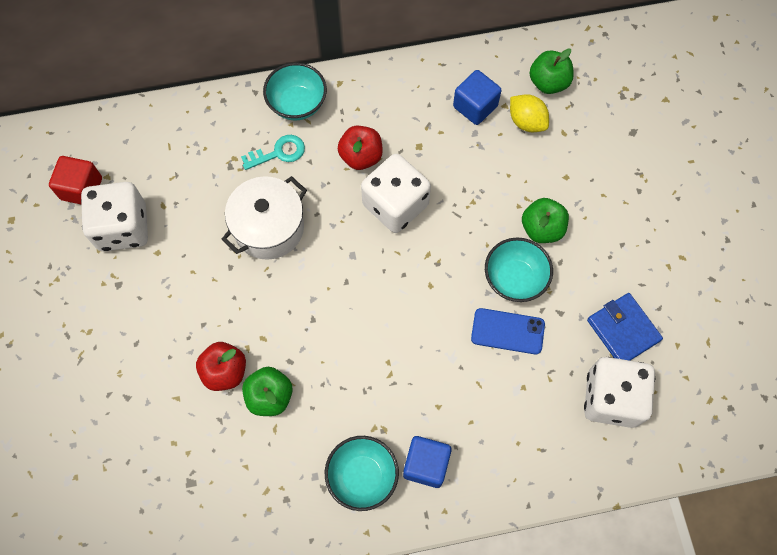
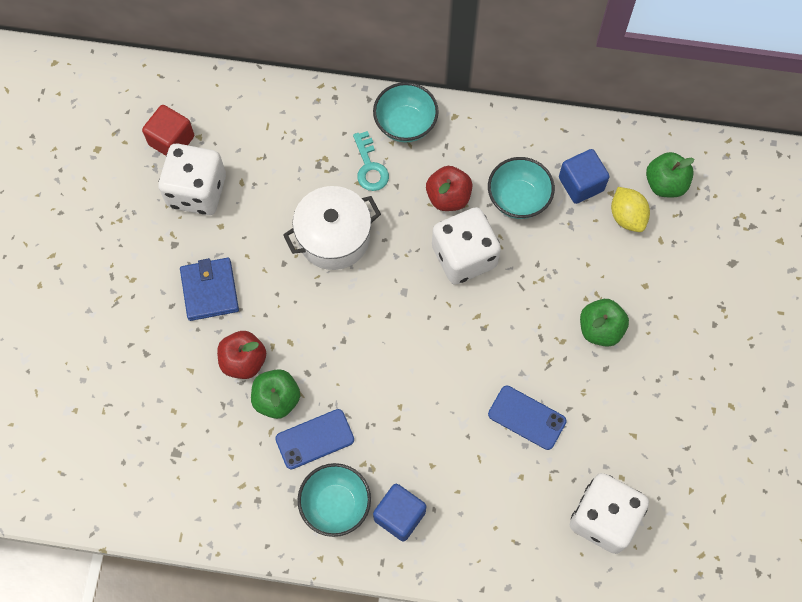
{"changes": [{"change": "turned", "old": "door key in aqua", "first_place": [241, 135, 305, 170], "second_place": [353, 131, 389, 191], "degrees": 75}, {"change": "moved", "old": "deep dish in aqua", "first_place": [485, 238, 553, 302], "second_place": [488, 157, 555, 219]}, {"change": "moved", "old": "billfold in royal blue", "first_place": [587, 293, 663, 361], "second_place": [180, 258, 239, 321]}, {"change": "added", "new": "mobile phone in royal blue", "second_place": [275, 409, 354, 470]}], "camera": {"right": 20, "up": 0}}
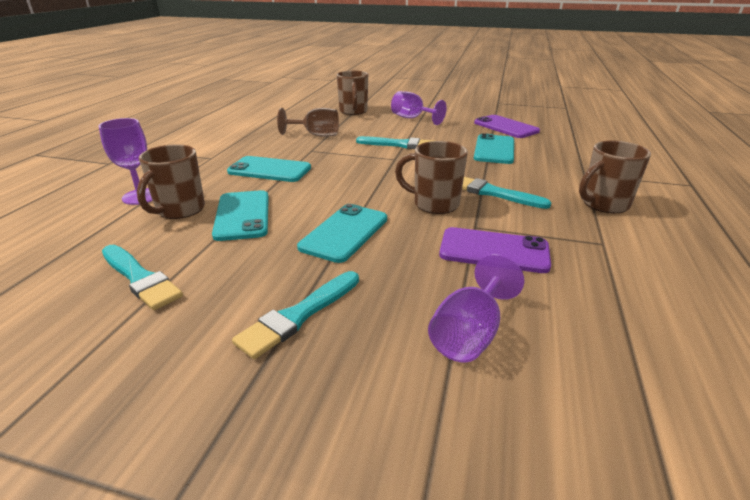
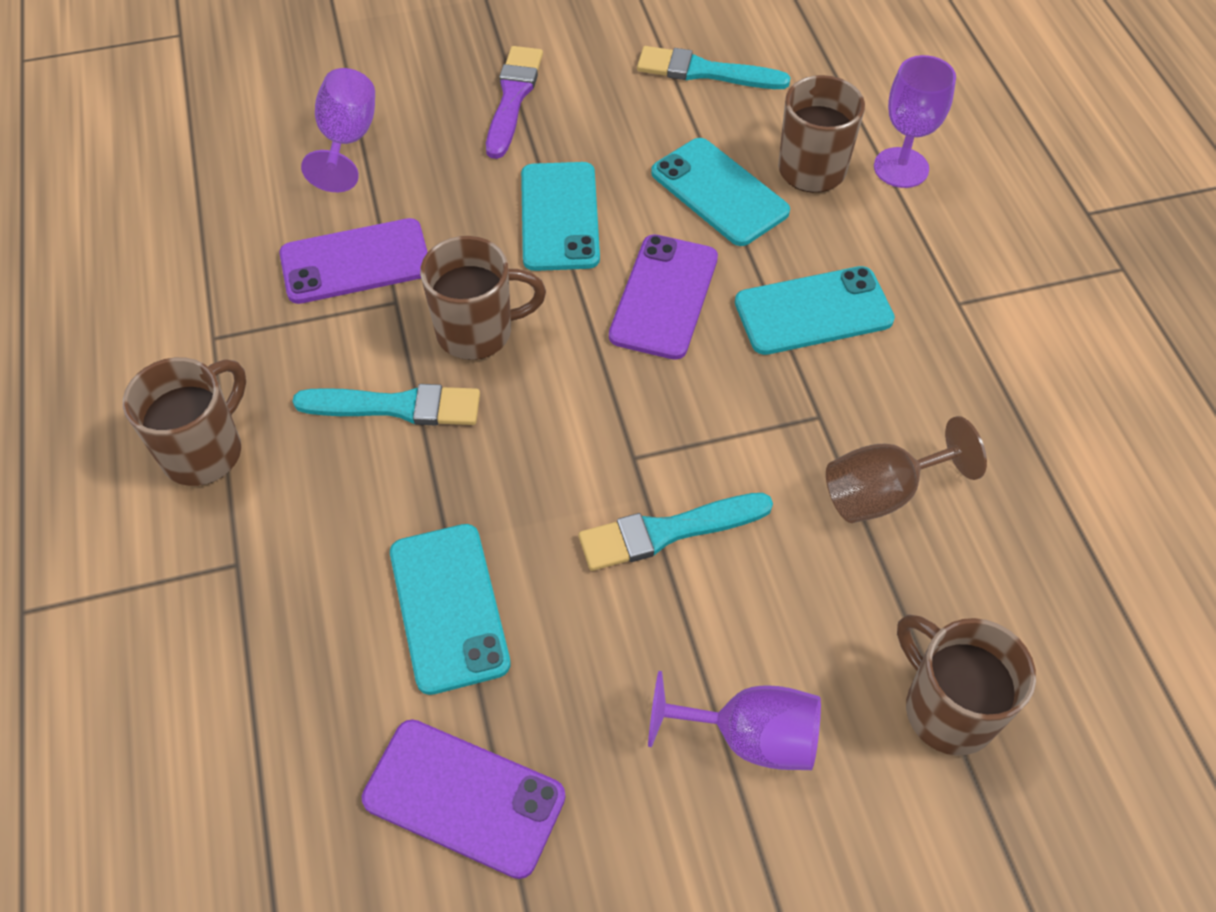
{"changes": [{"change": "recoloured", "old": "paintbrush in aqua", "new": "paintbrush in royal purple", "first_place": [232, 271, 359, 359], "second_place": [486, 46, 543, 159]}, {"change": "added", "new": "mobile phone in royal purple", "second_place": [609, 234, 718, 360]}], "camera": {"right": 150, "up": 25}}
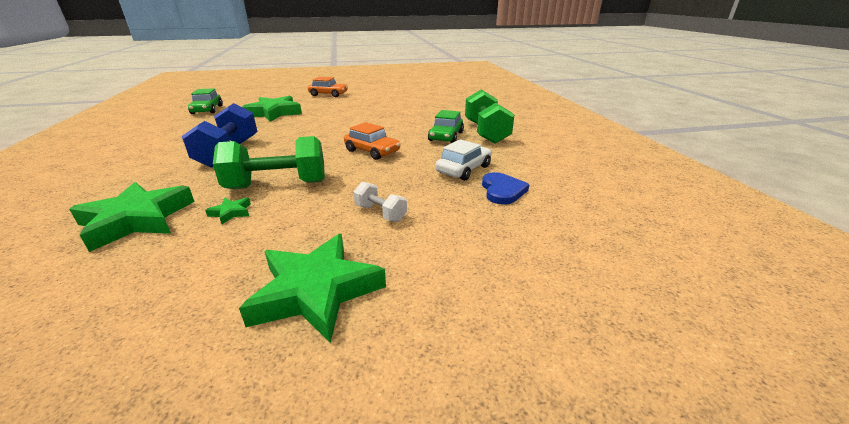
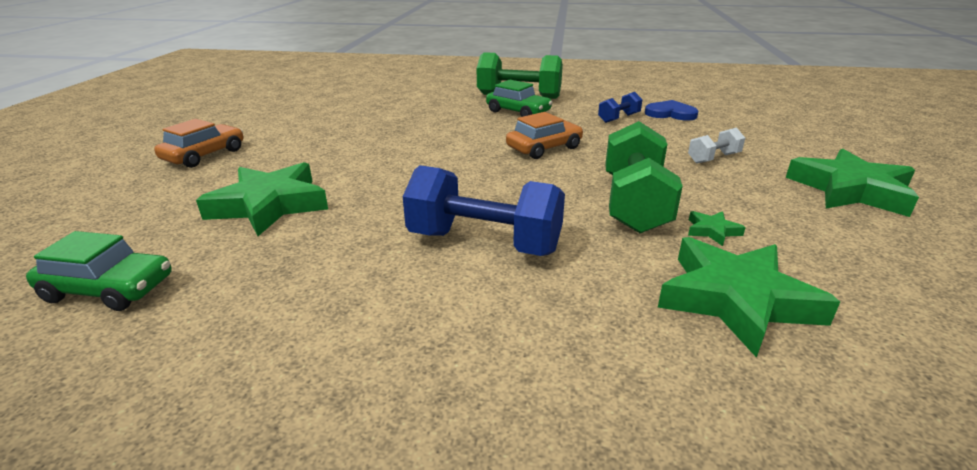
{"changes": [{"change": "replaced", "old": "automobile in white", "new": "free weight in royal blue", "first_place": [435, 139, 492, 181], "second_place": [598, 92, 642, 123]}], "camera": {"right": -70, "up": 0}}
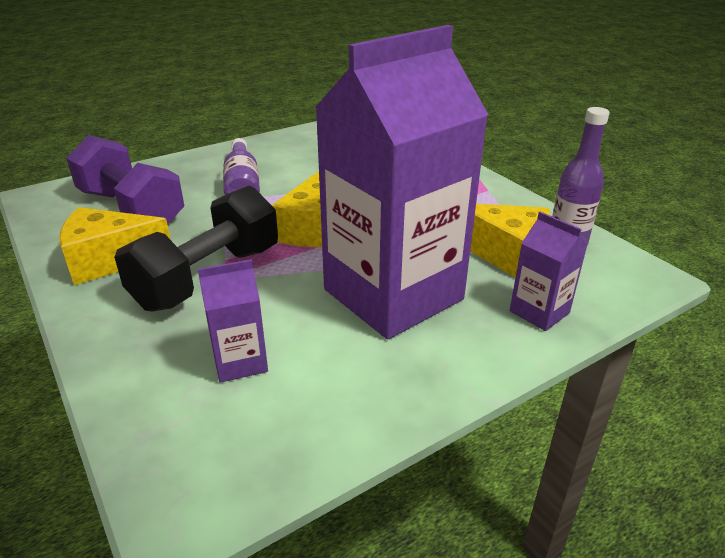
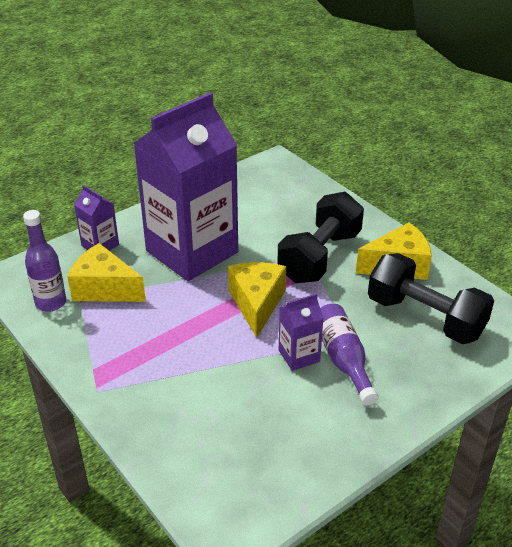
{"changes": [{"change": "recoloured", "old": "free weight in royal purple", "new": "free weight in ebony", "first_place": [66, 135, 184, 225], "second_place": [368, 253, 494, 344]}, {"change": "moved", "old": "juice carton in royal purple", "first_place": [198, 259, 268, 383], "second_place": [279, 294, 324, 371]}], "camera": {"right": 175, "up": 5}}
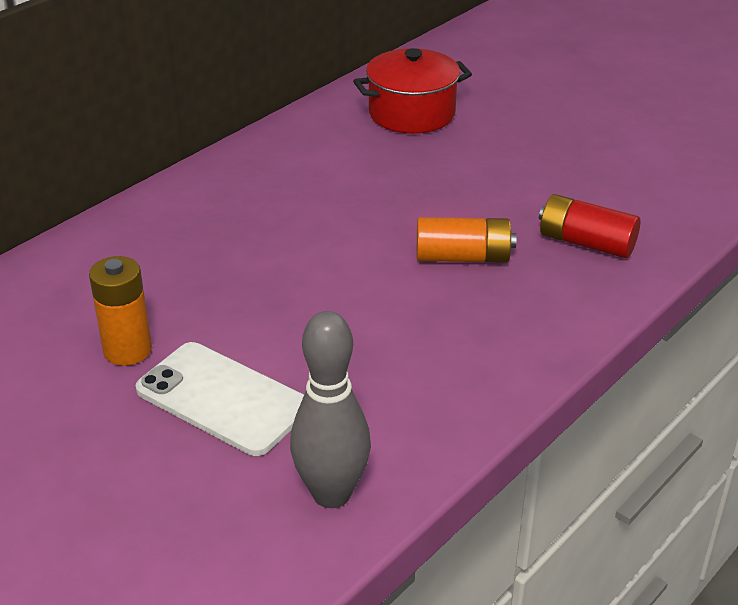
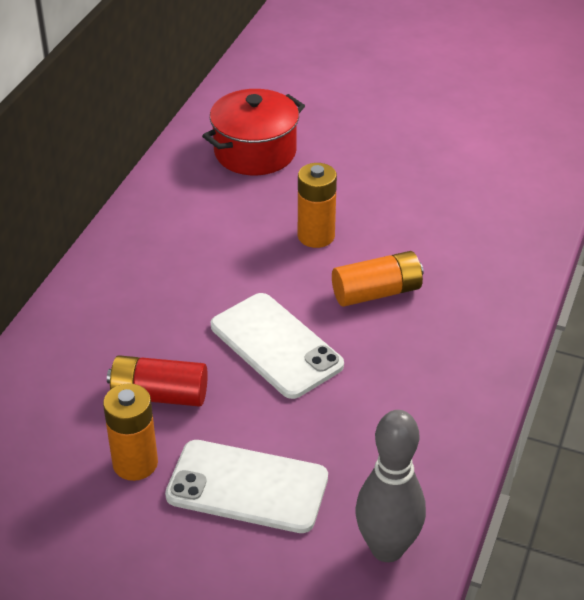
{"changes": [{"change": "moved", "old": "power cell in red", "first_place": [539, 194, 640, 258], "second_place": [107, 355, 208, 407]}, {"change": "added", "new": "mobile phone in white", "second_place": [211, 293, 344, 399]}, {"change": "added", "new": "power cell in bright orange", "second_place": [298, 163, 337, 248]}], "camera": {"right": -20, "up": 5}}
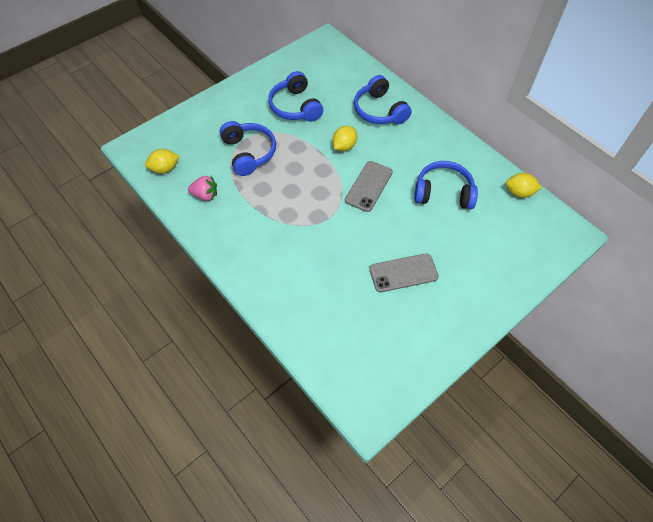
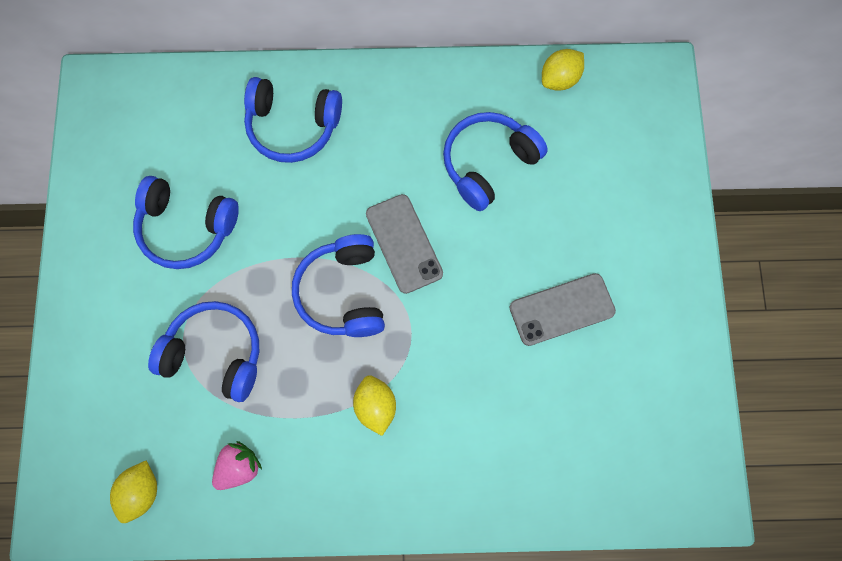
{"changes": [{"change": "moved", "old": "toy lemon in yellow", "first_place": [332, 126, 357, 151], "second_place": [353, 375, 396, 436]}, {"change": "turned", "old": "mobile phone in gray", "first_place": [369, 253, 439, 292], "second_place": [509, 273, 616, 346], "degrees": 45}, {"change": "added", "new": "headphones in royal blue", "second_place": [292, 234, 385, 337]}], "camera": {"right": -50, "up": 15}}
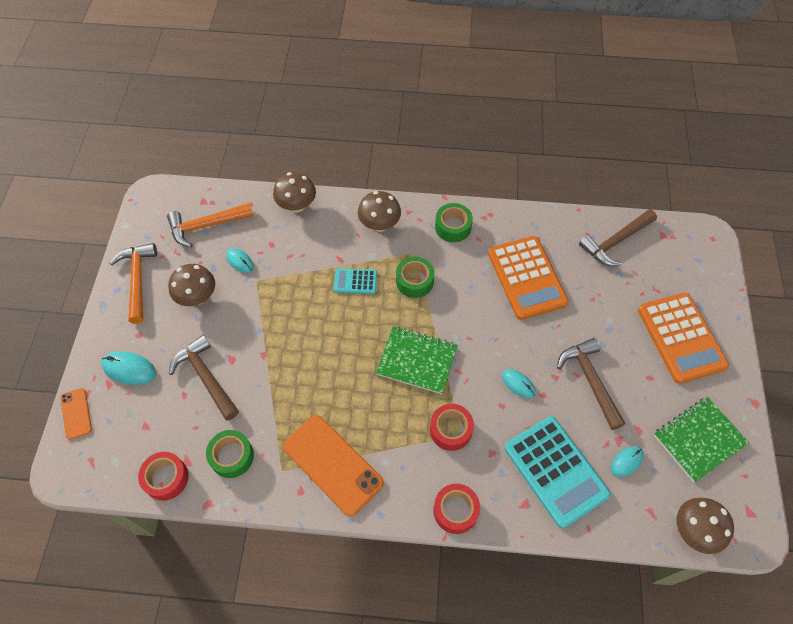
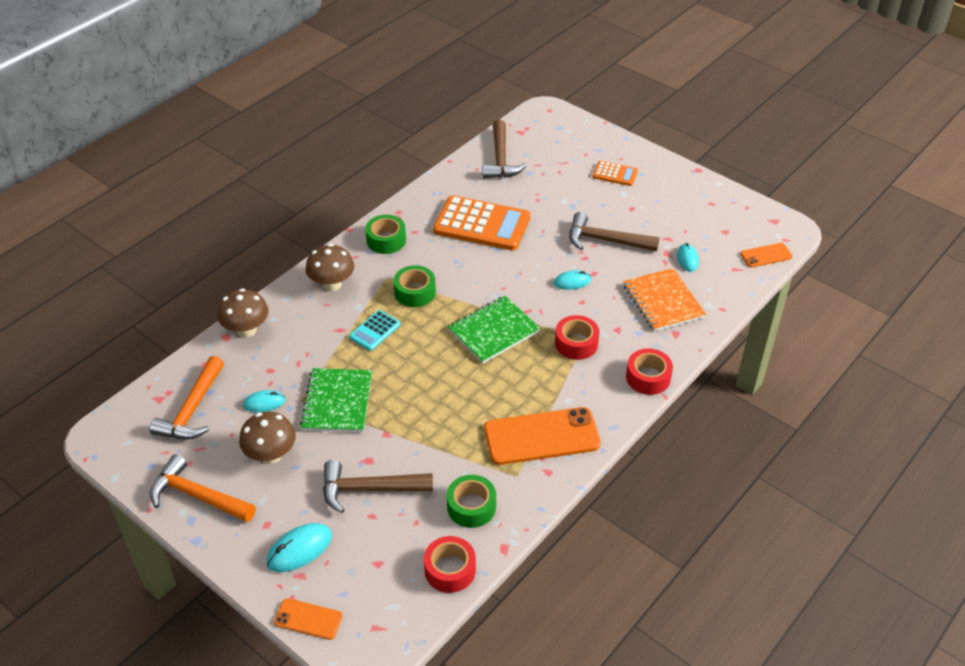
{"changes": [{"change": "replaced", "old": "pocket calculator in aqua", "new": "notepad in bright orange", "first_place": [504, 416, 611, 528], "second_place": [623, 268, 706, 332]}, {"change": "resized", "old": "pocket calculator in bright orange", "first_place": [638, 293, 729, 384], "second_place": [593, 161, 638, 186], "factor": 0.49}, {"change": "moved", "old": "notepad in leaf-green", "first_place": [654, 397, 749, 482], "second_place": [300, 368, 372, 432]}, {"change": "replaced", "old": "fungus in brown", "new": "mobile phone in bright orange", "first_place": [677, 498, 734, 554], "second_place": [740, 243, 793, 267]}], "camera": {"right": -55, "up": -15}}
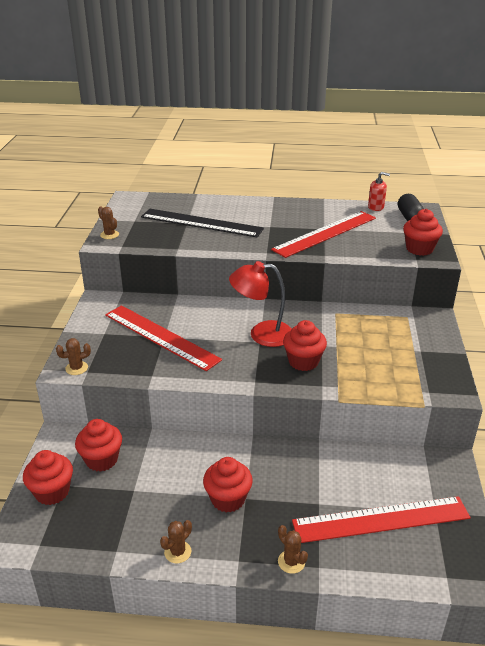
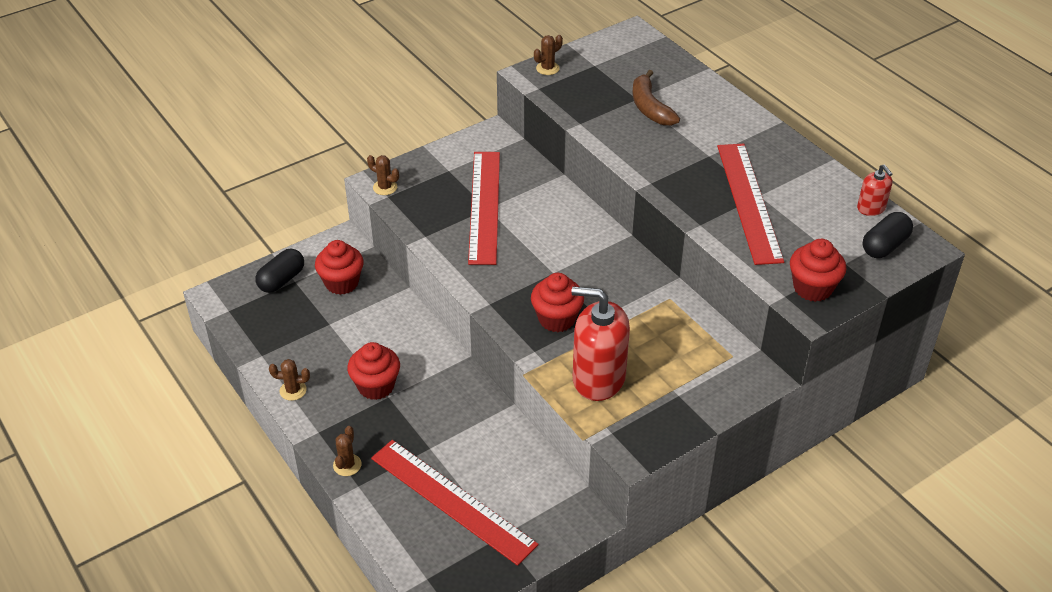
{"changes": [{"change": "replaced", "old": "fairy cake in red", "new": "capsule in ebony", "first_place": [23, 450, 73, 505], "second_place": [255, 249, 304, 293]}, {"change": "turned", "old": "prickly plant in brown", "first_place": [98, 207, 119, 239], "second_place": [534, 35, 563, 75], "degrees": 45}, {"change": "replaced", "old": "measuring stick in ebony", "new": "banana fruit in brown", "first_place": [141, 209, 264, 237], "second_place": [632, 70, 680, 126]}, {"change": "removed", "old": "reading lamp in red", "first_place": [229, 261, 292, 347]}, {"change": "turned", "old": "measuring stick in red", "first_place": [271, 211, 376, 258], "second_place": [717, 144, 784, 265], "degrees": 75}, {"change": "added", "new": "soap pump in red", "second_place": [571, 287, 630, 401]}], "camera": {"right": 50, "up": 10}}
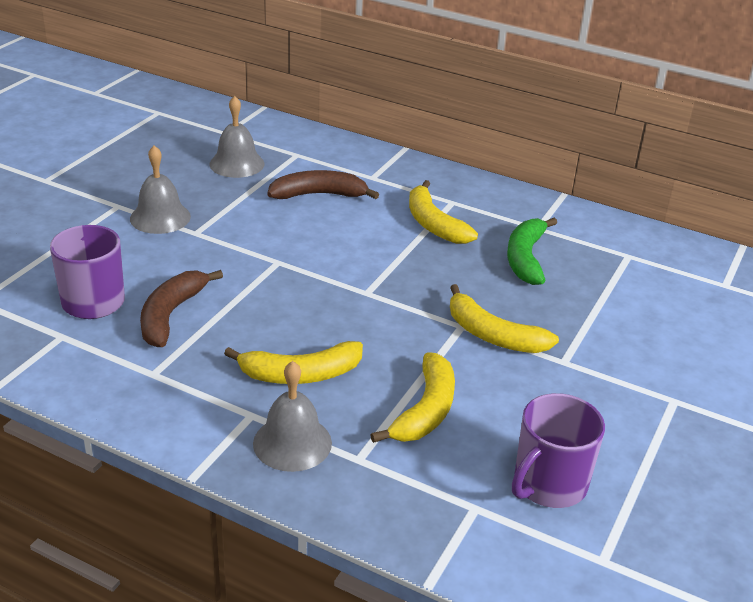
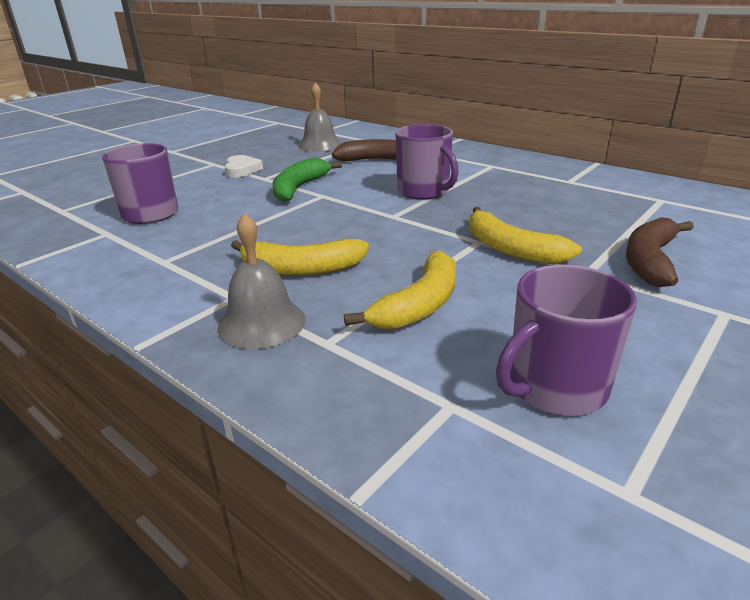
{"changes": [{"change": "replaced", "old": "hand bell in gray", "new": "love heart in white", "first_place": [130, 145, 191, 234], "second_place": [224, 155, 263, 177]}, {"change": "moved", "old": "banana fruit in brown", "first_place": [140, 270, 223, 347], "second_place": [626, 217, 694, 287]}, {"change": "removed", "old": "banana fruit in yellow", "first_place": [409, 180, 478, 244]}, {"change": "moved", "old": "banana fruit in leaf-green", "first_place": [507, 218, 557, 285], "second_place": [273, 158, 342, 202]}, {"change": "added", "new": "mug in royal purple", "second_place": [395, 124, 459, 200]}], "camera": {"right": 15, "up": -5}}
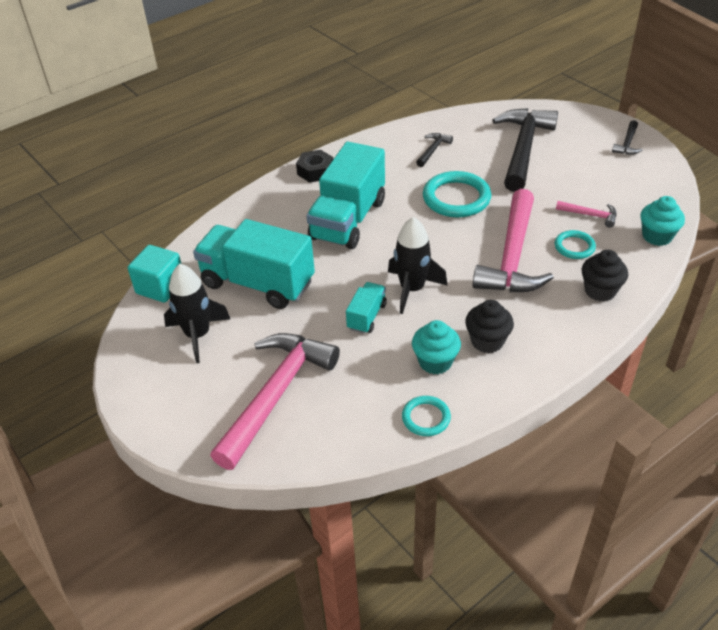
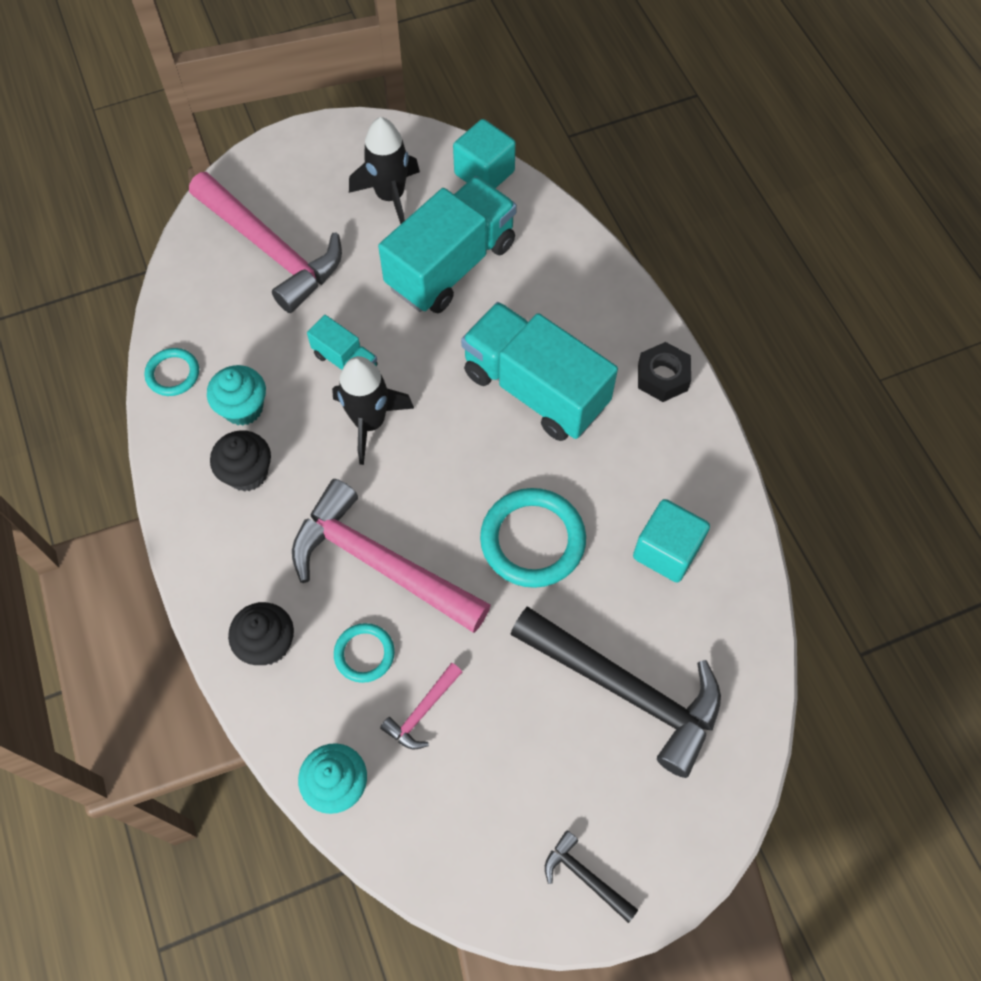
{"changes": [{"change": "replaced", "old": "carpenter's hammer in ebony", "new": "cube in aqua", "first_place": [416, 133, 453, 167], "second_place": [633, 499, 710, 582]}], "camera": {"right": 105, "up": 20}}
